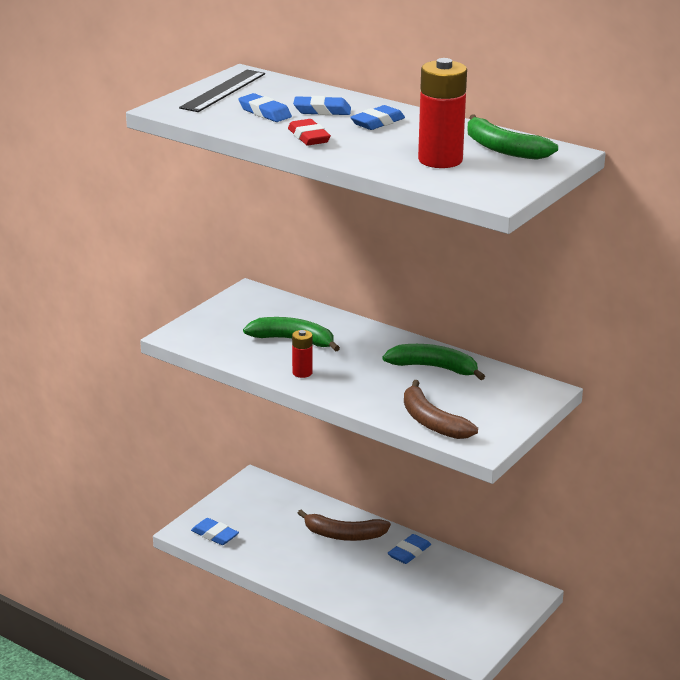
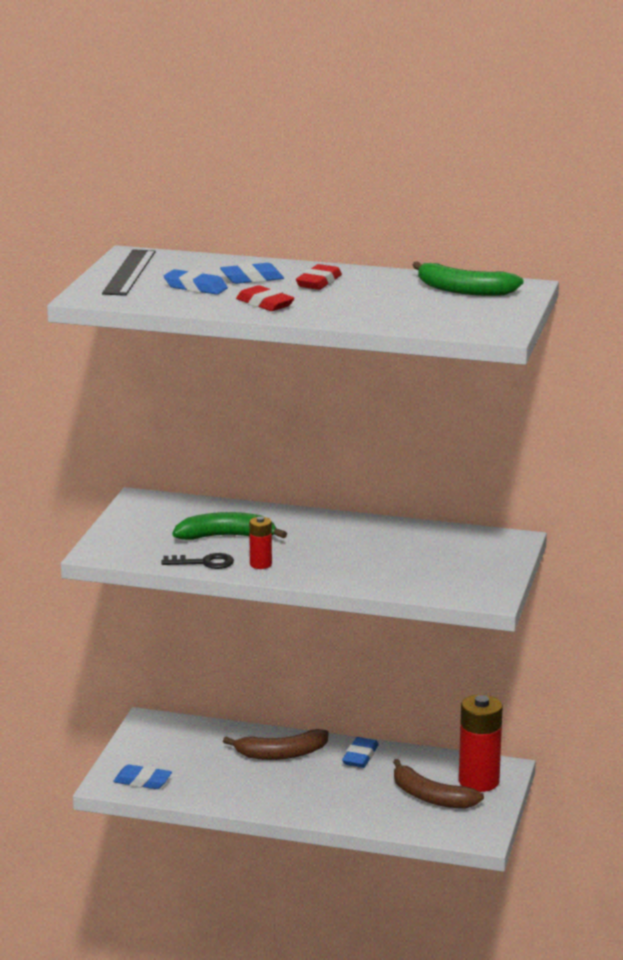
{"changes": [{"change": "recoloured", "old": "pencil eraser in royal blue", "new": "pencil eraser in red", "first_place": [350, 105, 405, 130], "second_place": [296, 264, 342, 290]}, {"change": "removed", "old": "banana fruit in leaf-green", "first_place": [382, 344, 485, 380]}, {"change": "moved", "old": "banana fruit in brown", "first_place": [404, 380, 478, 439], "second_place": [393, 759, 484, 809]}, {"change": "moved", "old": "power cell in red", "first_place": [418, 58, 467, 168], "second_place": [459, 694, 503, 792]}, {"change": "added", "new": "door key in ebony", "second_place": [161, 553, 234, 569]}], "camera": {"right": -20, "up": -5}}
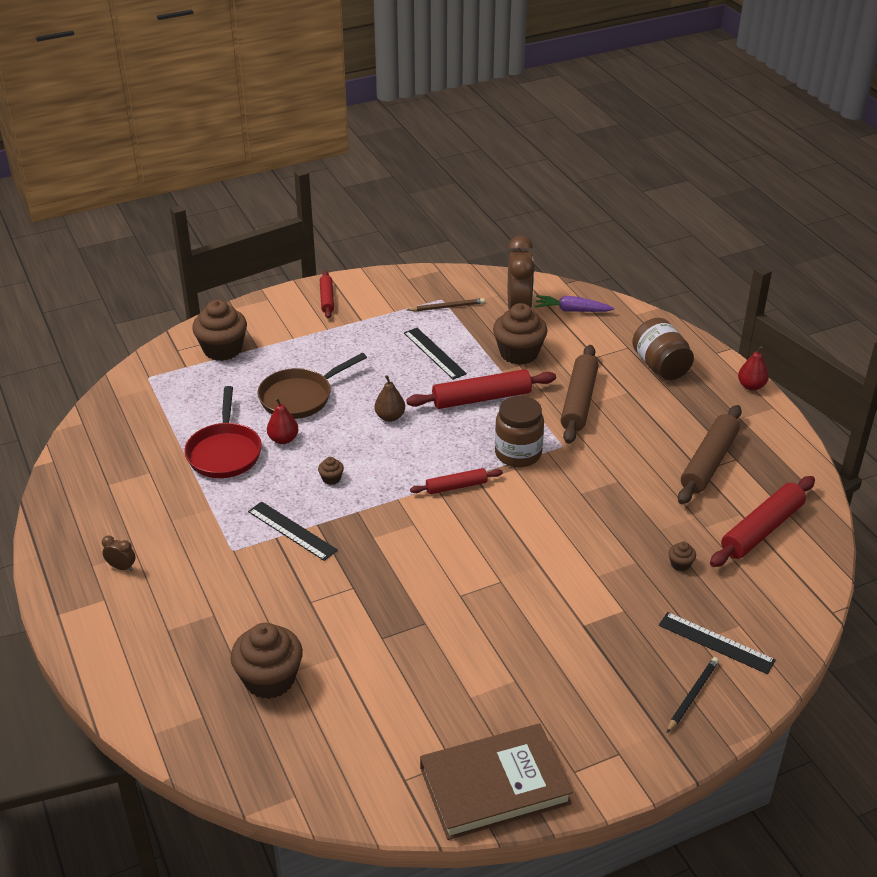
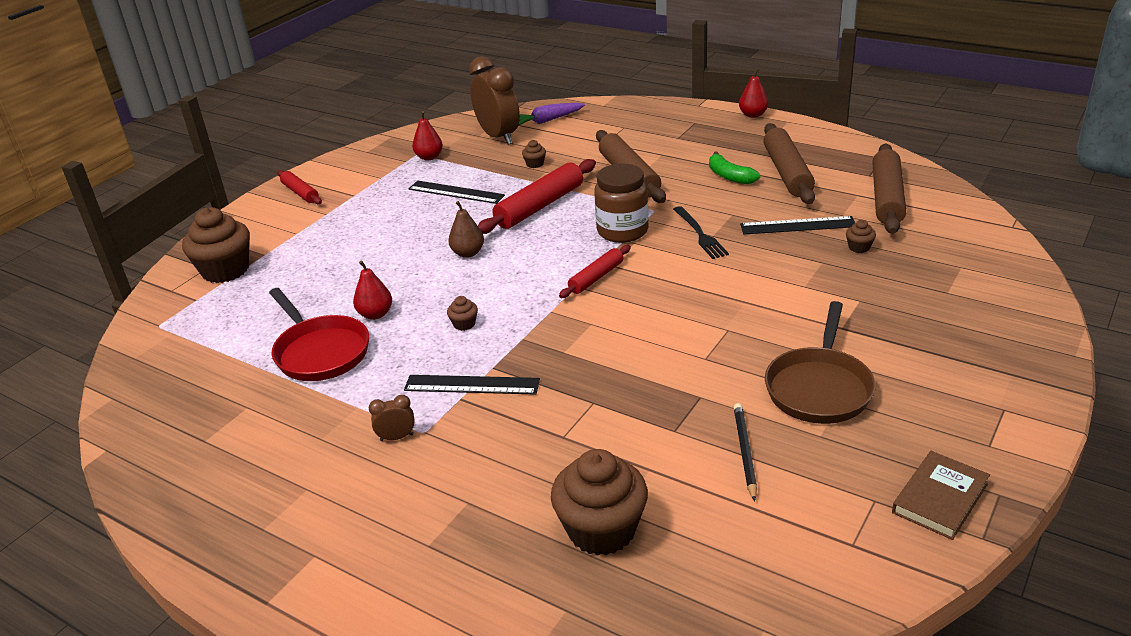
{"changes": [{"change": "moved", "old": "alarm clock in brown", "first_place": [102, 536, 136, 571], "second_place": [369, 395, 415, 441]}, {"change": "moved", "old": "frying pan in brown", "first_place": [257, 353, 367, 419], "second_place": [765, 301, 876, 424]}, {"change": "replaced", "old": "pencil in brown", "new": "pear in red", "first_place": [407, 298, 485, 311], "second_place": [412, 111, 443, 161]}, {"change": "resized", "old": "hardcover in brown", "first_place": [420, 723, 573, 840], "second_place": [892, 451, 990, 540], "factor": 0.56}, {"change": "resized", "old": "fairy cake in brown", "first_place": [493, 303, 548, 365], "second_place": [522, 140, 546, 168], "factor": 0.42}, {"change": "removed", "old": "preserve jar in brown", "first_place": [632, 318, 694, 380]}, {"change": "moved", "old": "measuring stick in ebony", "first_place": [659, 612, 776, 674], "second_place": [740, 216, 855, 234]}, {"change": "moved", "old": "pencil in ebony", "first_place": [667, 657, 719, 733], "second_place": [734, 403, 757, 501]}, {"change": "recoloured", "old": "rolling pin in red", "new": "rolling pin in brown", "first_place": [710, 476, 815, 567], "second_place": [872, 144, 906, 234]}, {"change": "added", "new": "table fork in ebony", "second_place": [673, 206, 729, 259]}, {"change": "added", "new": "banana fruit in leaf-green", "second_place": [709, 152, 760, 184]}], "camera": {"right": -30, "up": -5}}
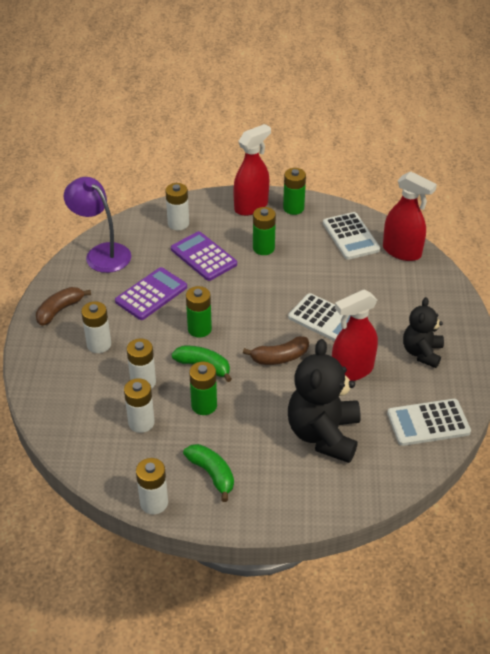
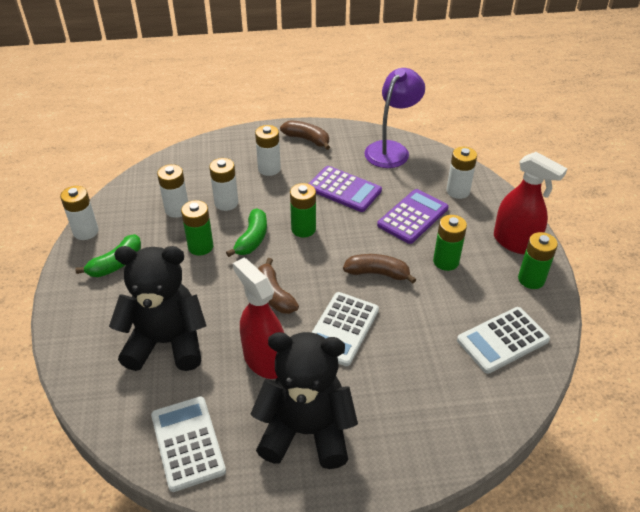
{"changes": [{"change": "removed", "old": "sprayer in red", "first_place": [383, 171, 437, 261]}, {"change": "resized", "old": "stuffed bear in ebony", "first_place": [403, 297, 444, 368], "second_place": [251, 332, 358, 469], "factor": 1.64}, {"change": "added", "new": "banana fruit in brown", "second_place": [343, 254, 416, 284]}], "camera": {"right": 80, "up": 0}}
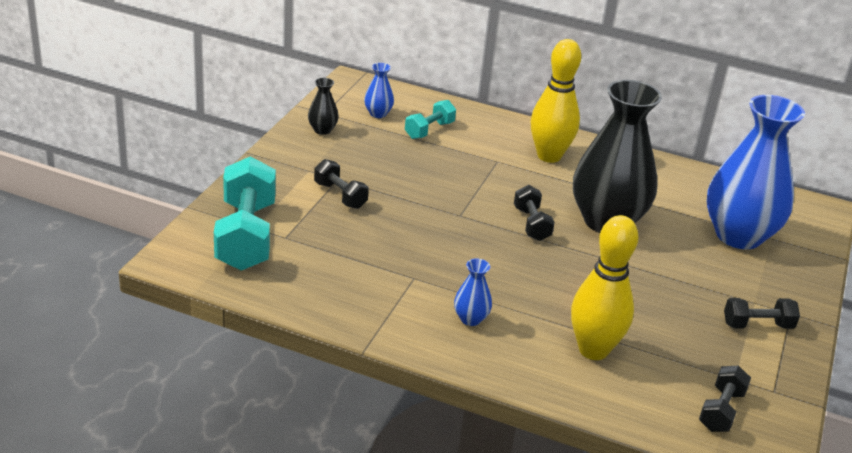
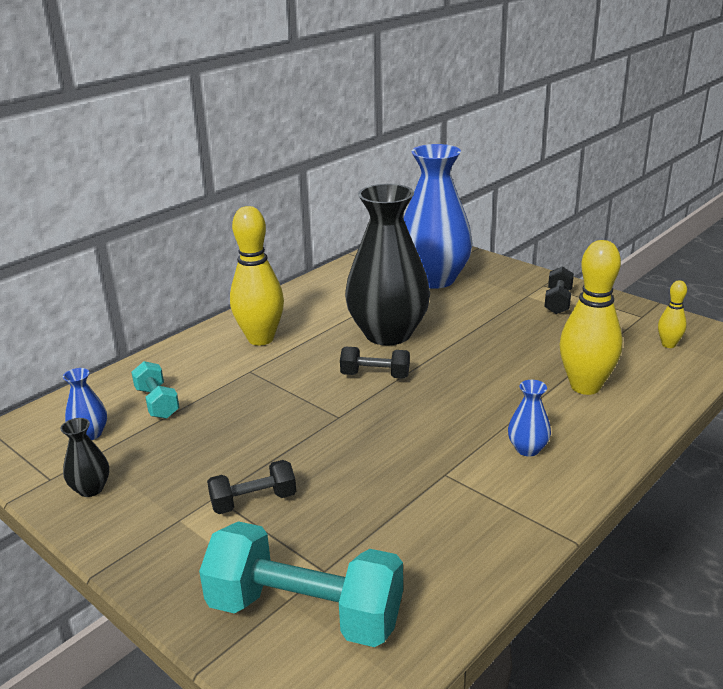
{"changes": [{"change": "replaced", "old": "free weight in ebony", "new": "skittle in yellow", "first_place": [699, 366, 751, 432], "second_place": [658, 280, 687, 348]}], "camera": {"right": -65, "up": -5}}
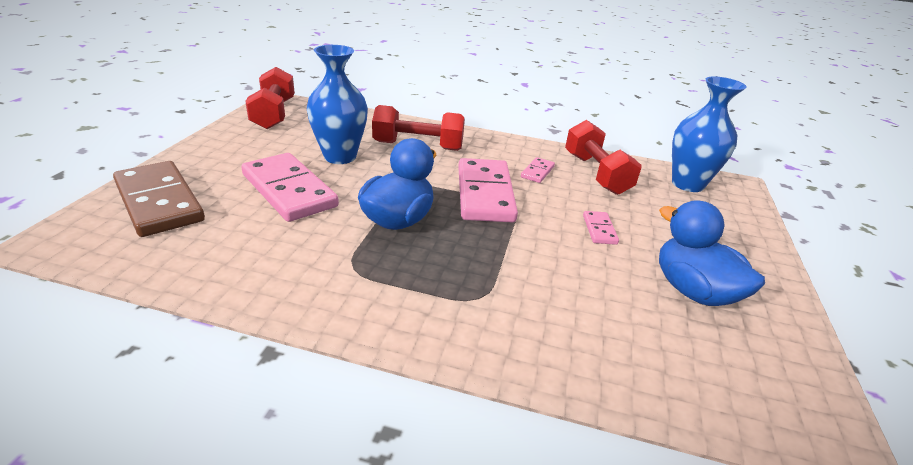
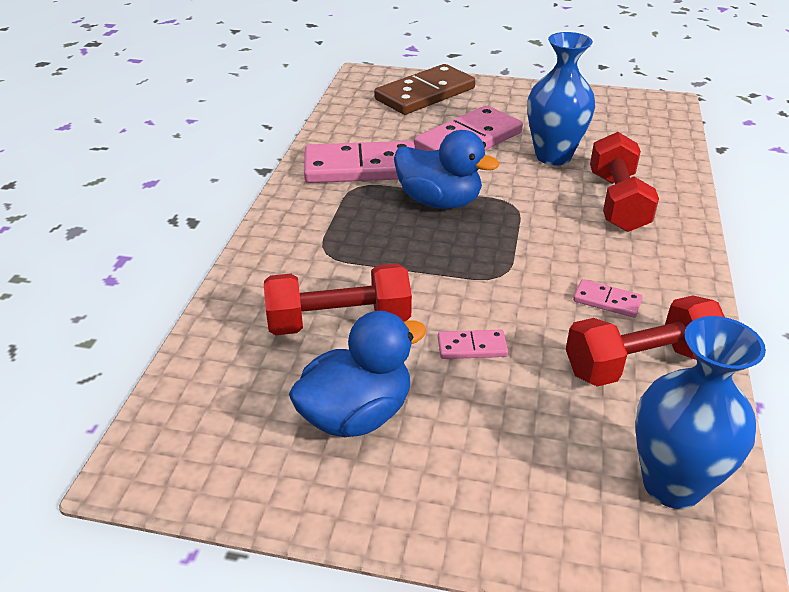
{"changes": [{"change": "moved", "old": "free weight in red", "first_place": [245, 67, 295, 129], "second_place": [264, 263, 412, 335]}, {"change": "moved", "old": "domino tile in pink", "first_place": [458, 158, 518, 222], "second_place": [304, 141, 415, 183]}], "camera": {"right": 90, "up": 5}}
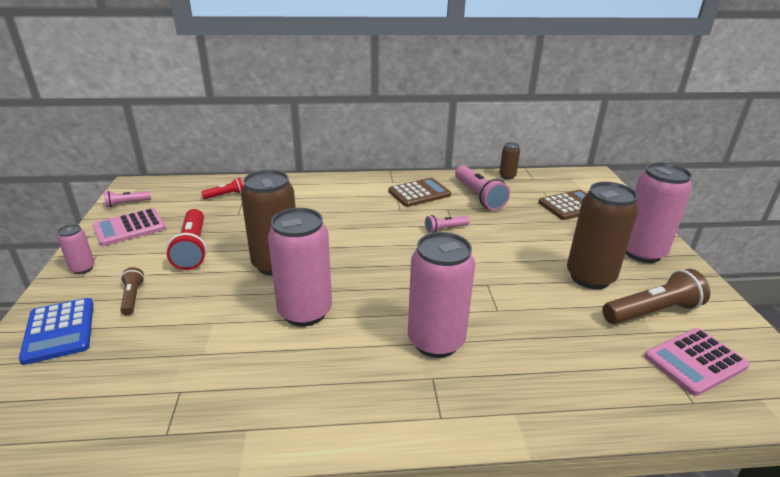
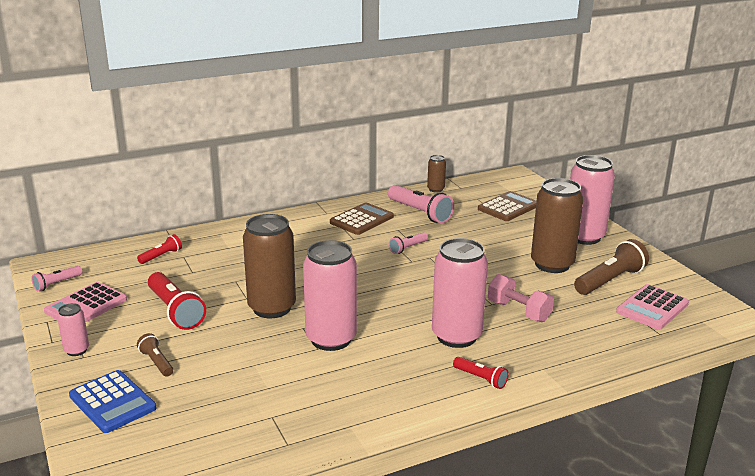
{"changes": [{"change": "added", "new": "pocket torch in red", "second_place": [453, 357, 509, 389]}, {"change": "added", "new": "free weight in pink", "second_place": [488, 274, 554, 322]}], "camera": {"right": -20, "up": -5}}
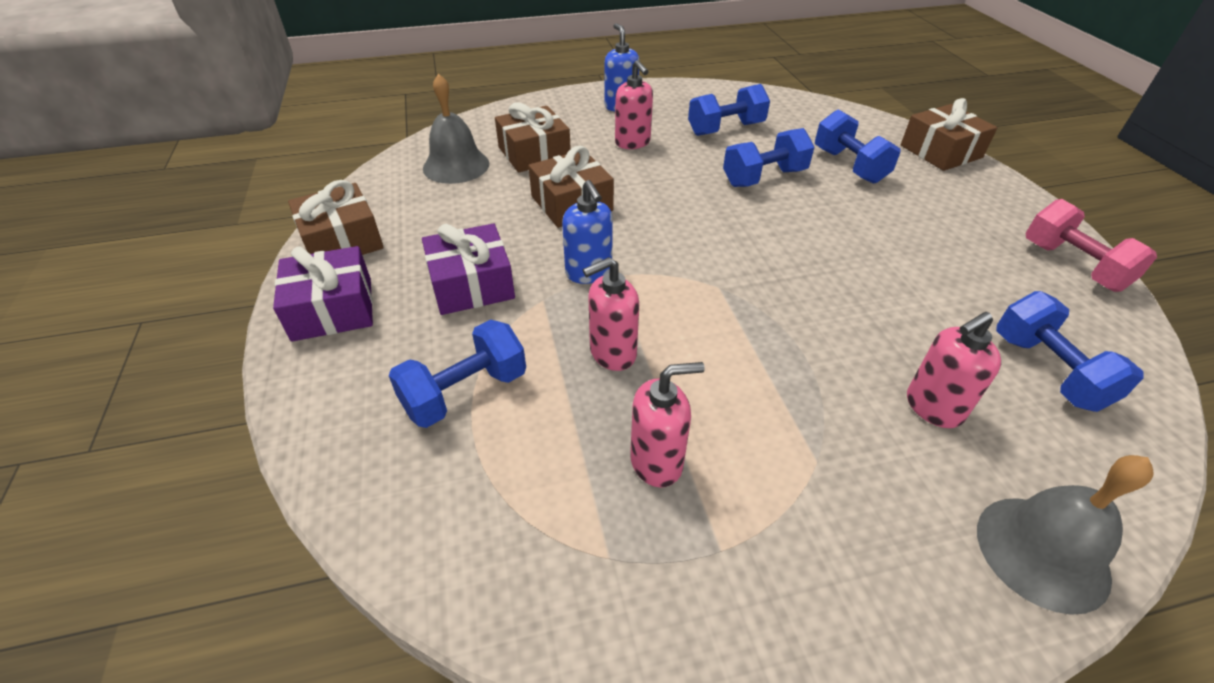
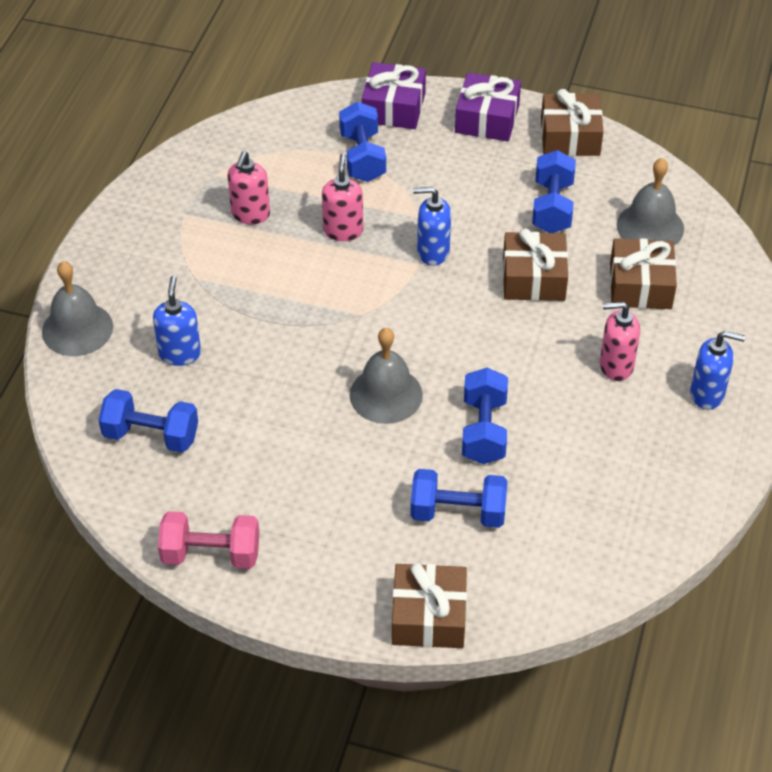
{"changes": [{"change": "moved", "old": "wrapped gift in royal purple", "first_place": [422, 223, 515, 315], "second_place": [362, 62, 426, 129]}, {"change": "moved", "old": "free weight in royal blue", "first_place": [688, 84, 770, 136], "second_place": [532, 150, 576, 233]}, {"change": "recoloured", "old": "soap pump in pink", "new": "soap pump in royal blue", "first_place": [907, 312, 1001, 428], "second_place": [153, 276, 201, 366]}, {"change": "added", "new": "hand bell in gray", "second_place": [349, 328, 423, 424]}], "camera": {"right": 120, "up": 5}}
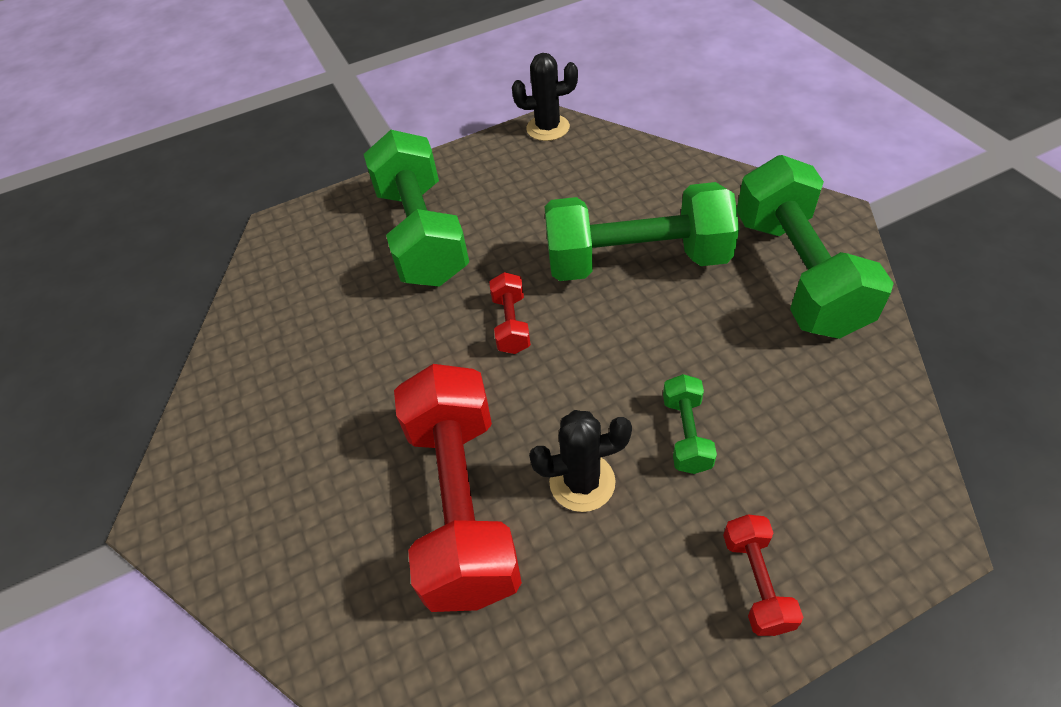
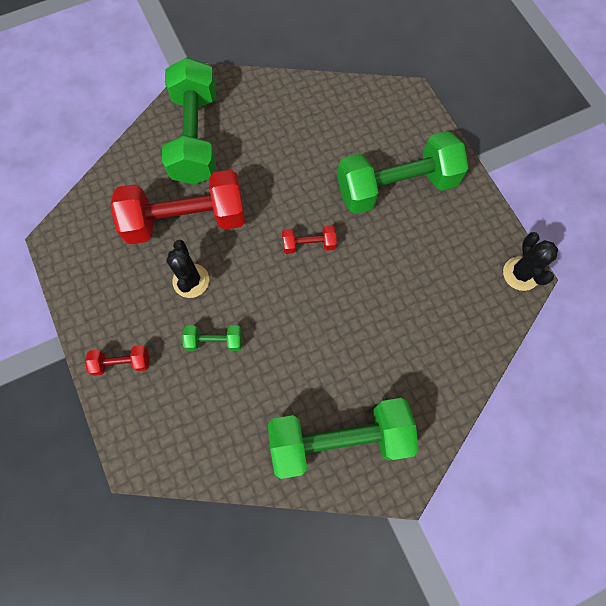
{"changes": [{"change": "moved", "old": "free weight in leaf-green", "first_place": [545, 182, 739, 281], "second_place": [162, 57, 216, 185]}], "camera": {"right": 85, "up": 20}}
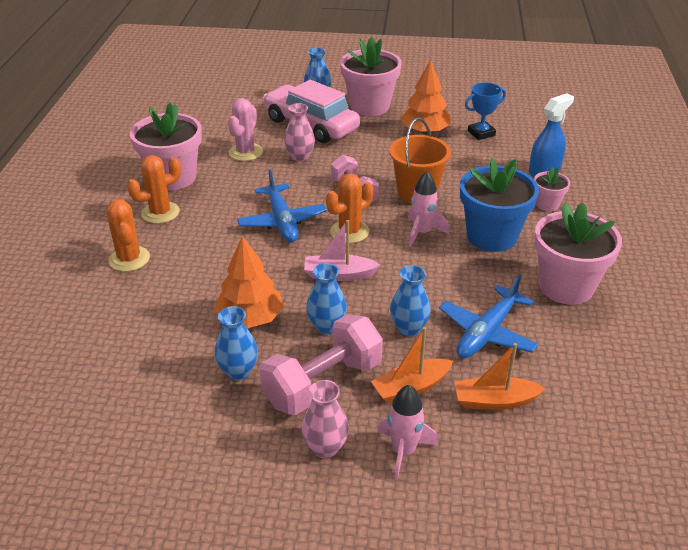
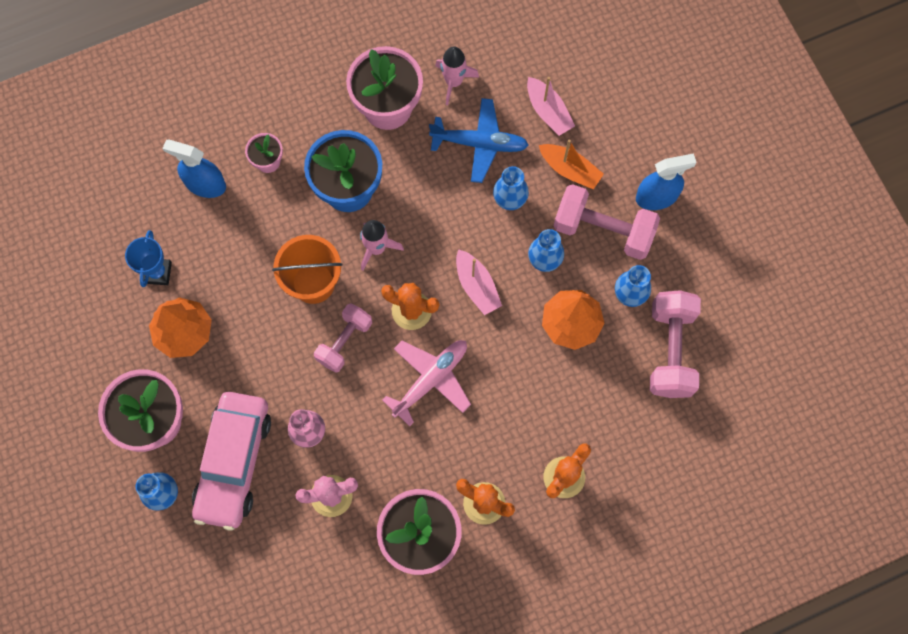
{"changes": [{"change": "recoloured", "old": "plane in royal blue", "new": "plane in pink", "first_place": [237, 169, 327, 242], "second_place": [382, 340, 471, 426]}, {"change": "replaced", "old": "tall vase in pink", "new": "sprayer in royal blue", "first_place": [301, 380, 349, 458], "second_place": [636, 153, 697, 210]}, {"change": "moved", "old": "spaceship in pink", "first_place": [377, 385, 438, 480], "second_place": [435, 46, 479, 105]}, {"change": "recoloured", "old": "sailboat in bright orange", "new": "sailboat in pink", "first_place": [455, 343, 546, 410], "second_place": [527, 77, 575, 136]}, {"change": "turned", "old": "award cup in royal blue", "first_place": [465, 82, 506, 140], "second_place": [125, 230, 172, 287], "degrees": 60}, {"change": "added", "new": "free weight in pink", "second_place": [650, 290, 701, 398]}], "camera": {"right": -120, "up": 35}}
